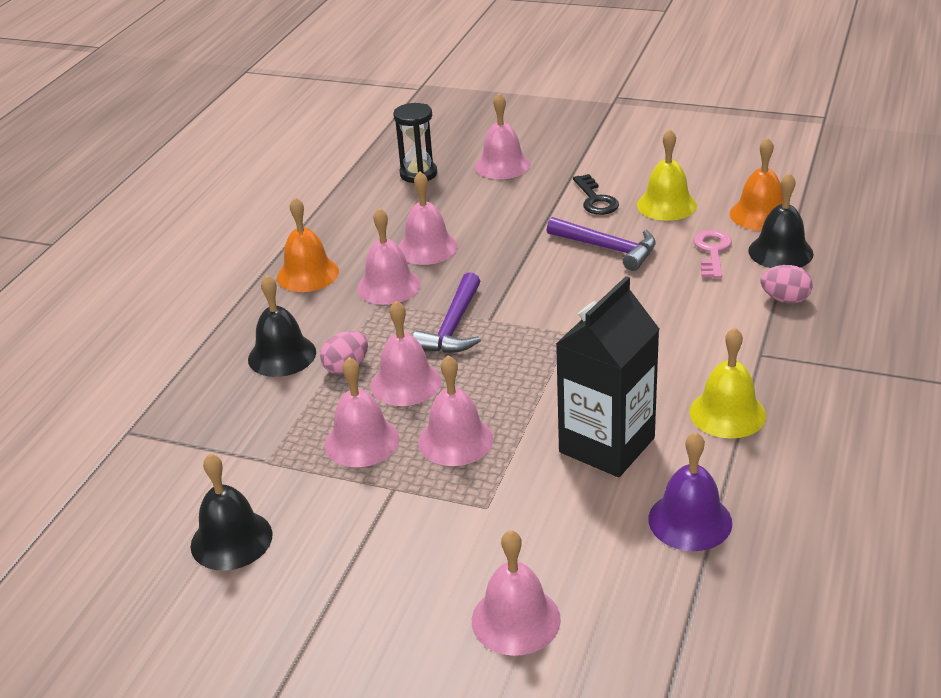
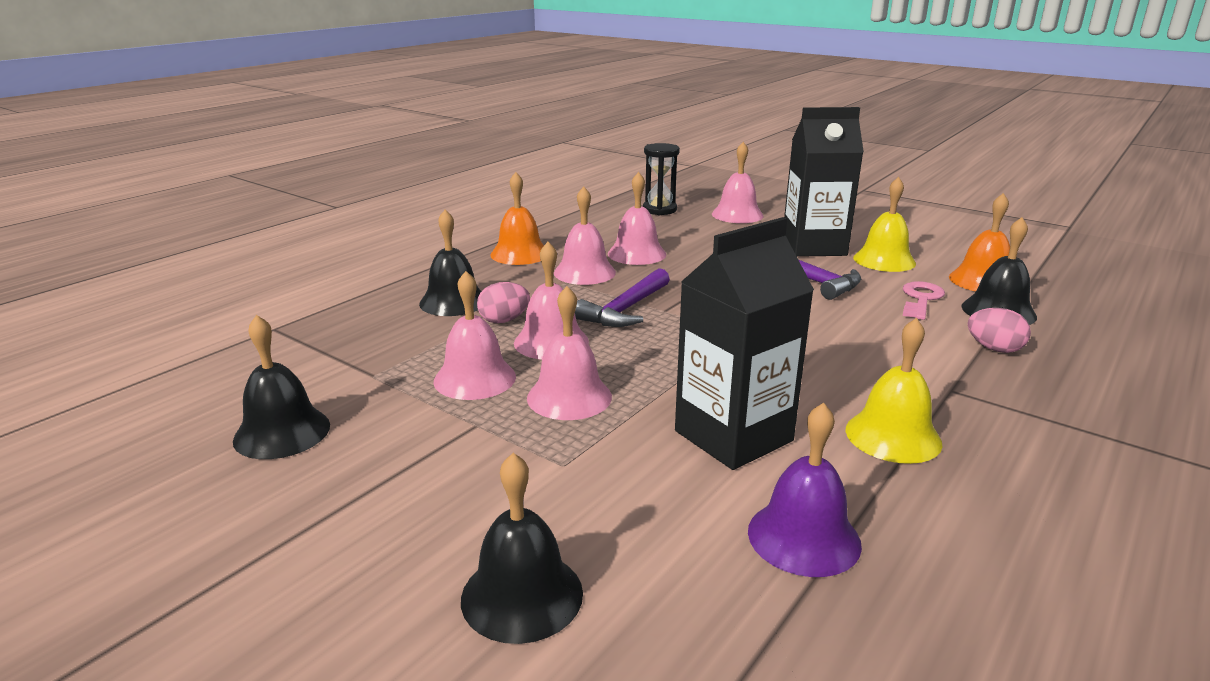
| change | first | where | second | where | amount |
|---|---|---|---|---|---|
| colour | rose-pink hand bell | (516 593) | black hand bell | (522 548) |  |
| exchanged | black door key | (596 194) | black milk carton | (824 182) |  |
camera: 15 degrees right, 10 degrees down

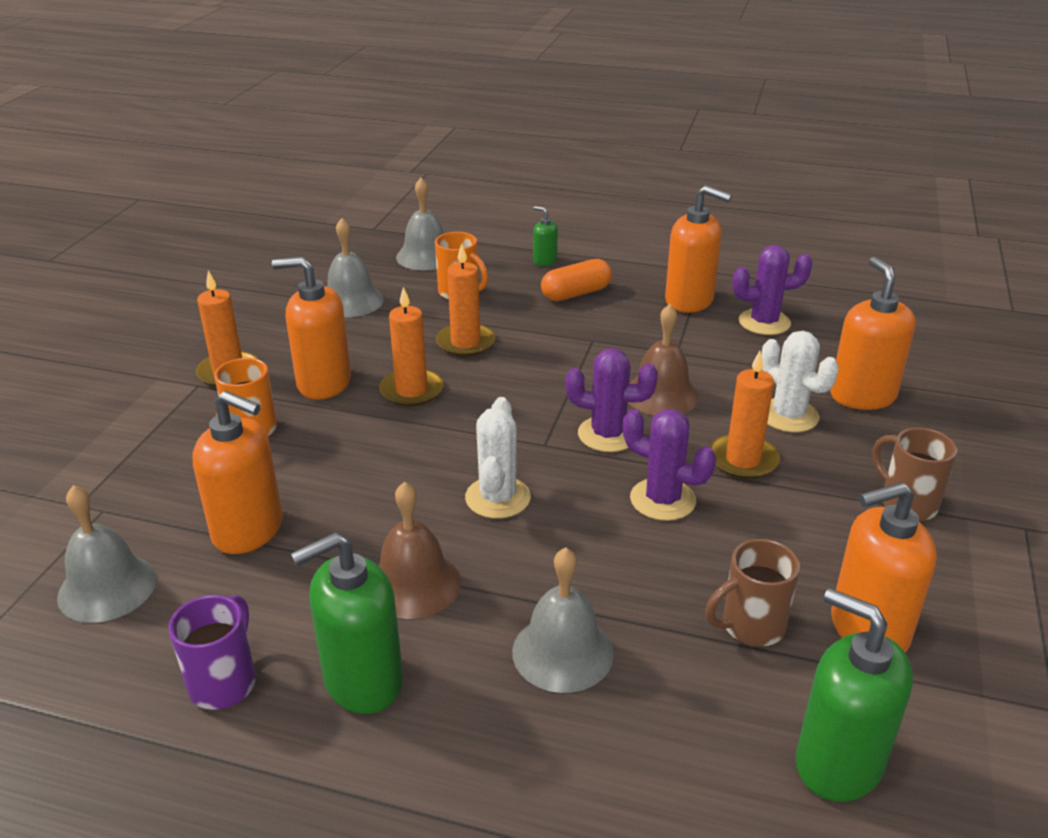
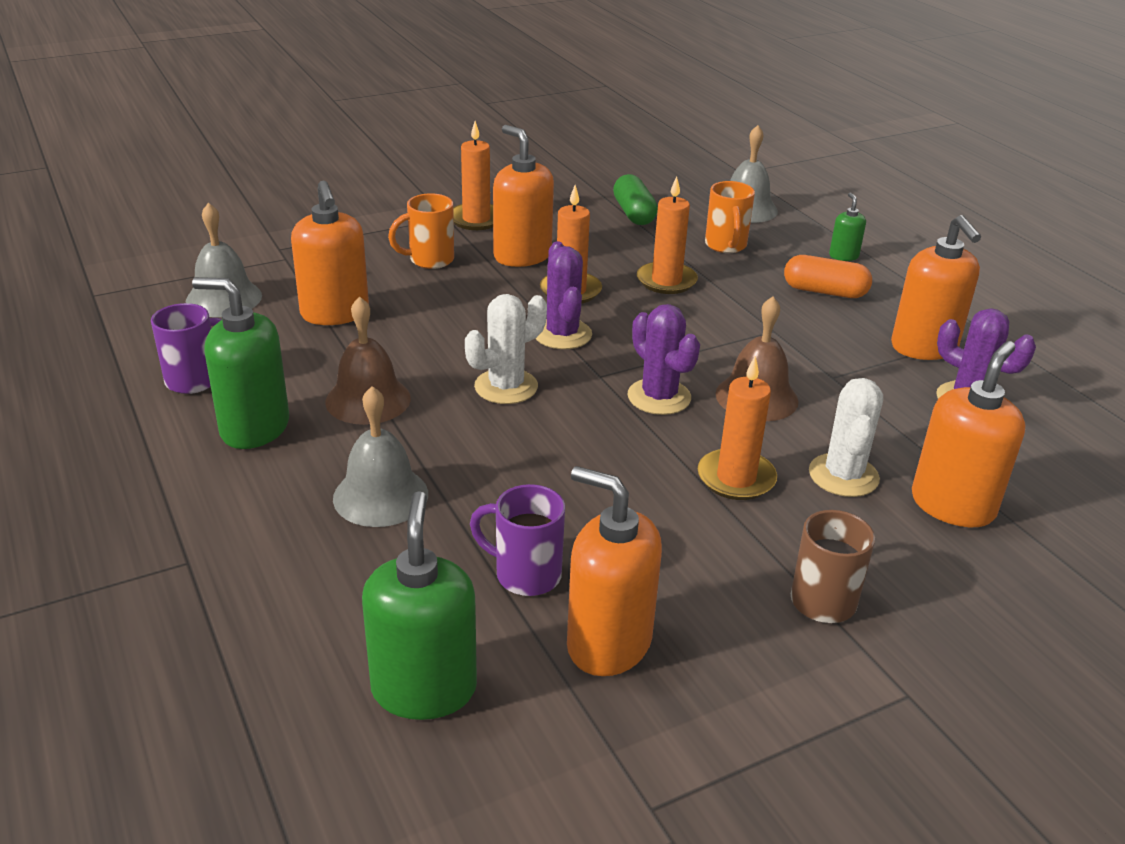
| change | first | where | second | where | amount |
|---|---|---|---|---|---|
| exchanged | ash-grey hand bell | (355 267) | leaf-green pill shape | (635 199) |  |
| relocated | purple saguaro cactus | (669 465) |  | (564 295) |  |
| colour | russet mug | (752 592) | purple mug | (517 540) |  |
camera: 45 degrees right, 0 degrees up

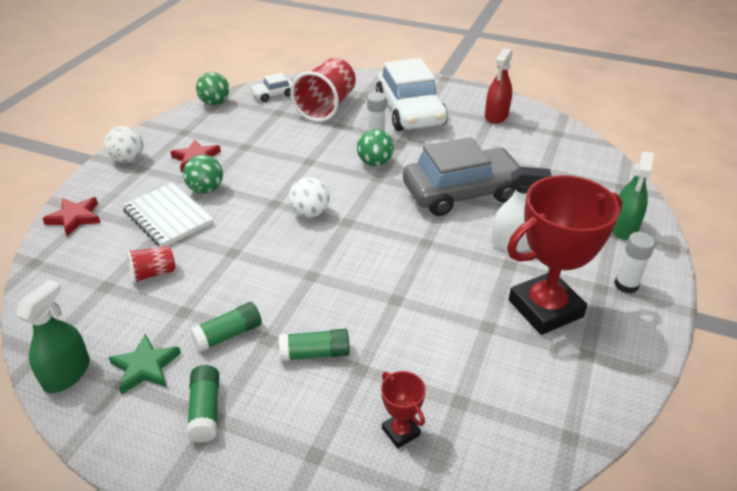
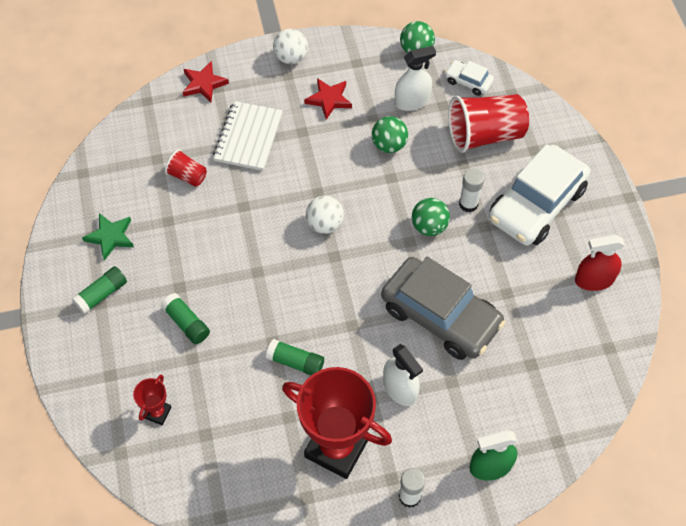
| change | first | where | second | where | amount |
|---|---|---|---|---|---|
| missing | leaf-green spray cleaner | (53 336) |  |  |  |
| relocated | leaf-green play ball | (203 174) |  | (390 134) |  |
| relocated | leaf-green glue | (226 327) |  | (295 357) |  |
| appeared |  |  | white spray cleaner | (415 78) |  |
camera: 55 degrees right, 20 degrees up

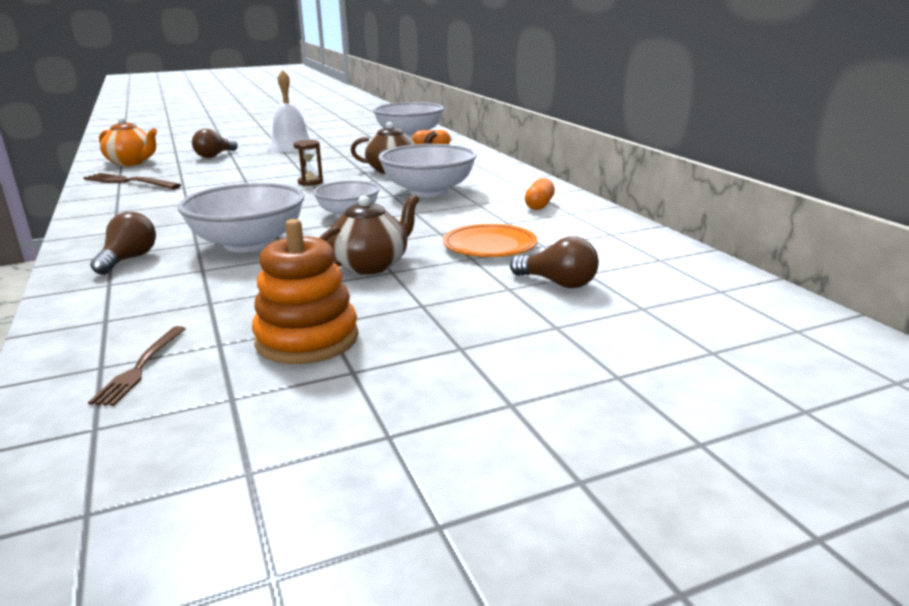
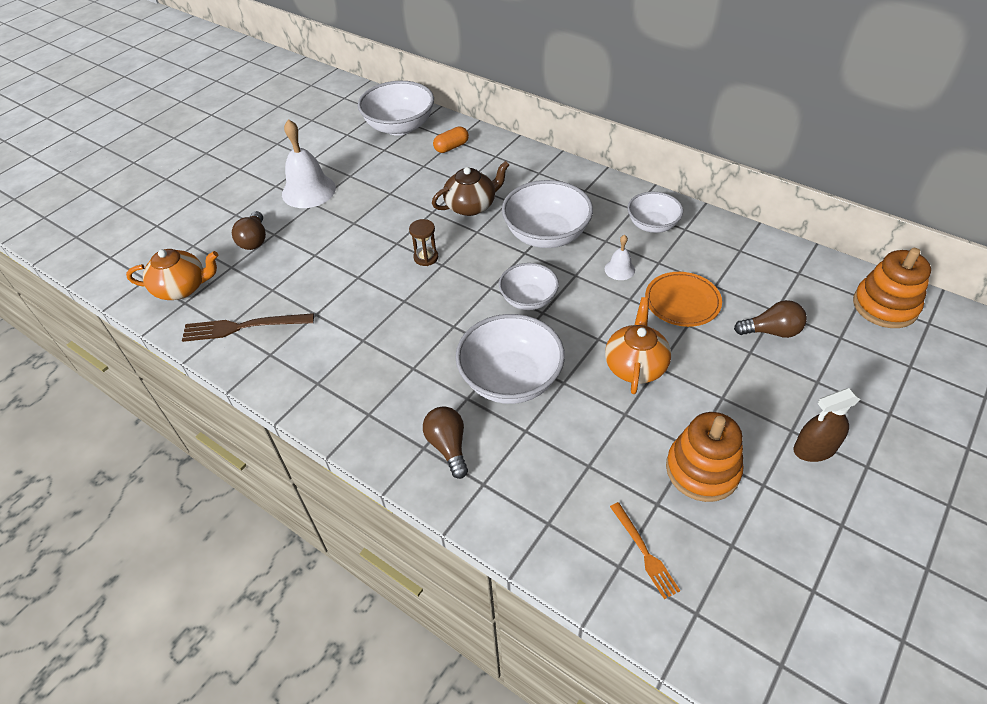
| change | first | where | second | where | amount |
|---|---|---|---|---|---|
| colour | russet table fork | (137 366) | orange-coloured table fork | (645 550) |  |
| colour | russet china teapot | (369 234) | orange-coloured china teapot | (638 345) |  |
| exchanged | orange-coloured pill shape | (540 194) | white serving bowl | (655 212) |  |
| appeared |  |  | white hand bell | (620 257) |  |
| appeared |  |  | russet spray cleaner | (826 425) |  |
| appeared |  |  | orange-coloured ring stacker | (892 288) |  |
camera: 30 degrees left, 25 degrees up

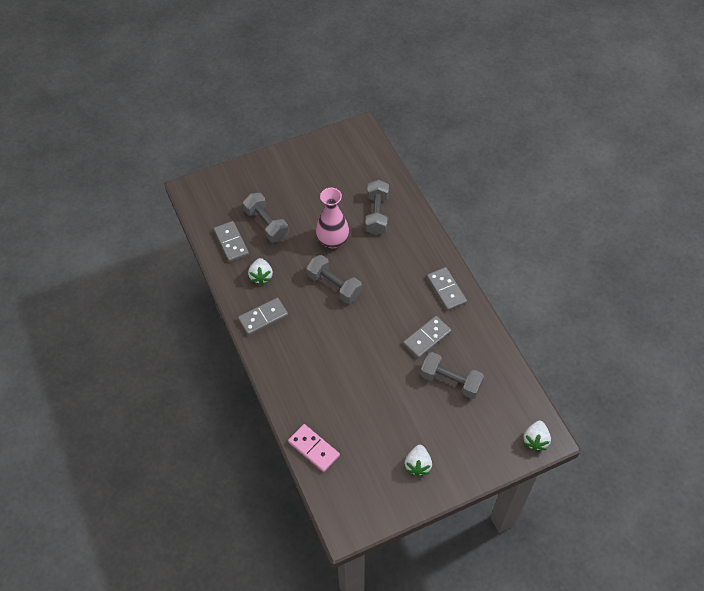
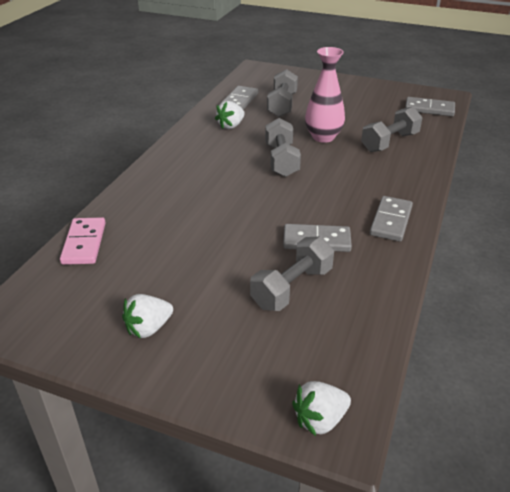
| change | first | where | second | where | amount |
|---|---|---|---|---|---|
| relocated | ash-grey domino | (263 316) |  | (430 106) |  |
| spun | ash-grey free weight | (452 375) |  | (292 273) | 60 degrees clockwise |
camera: 45 degrees right, 20 degrees down

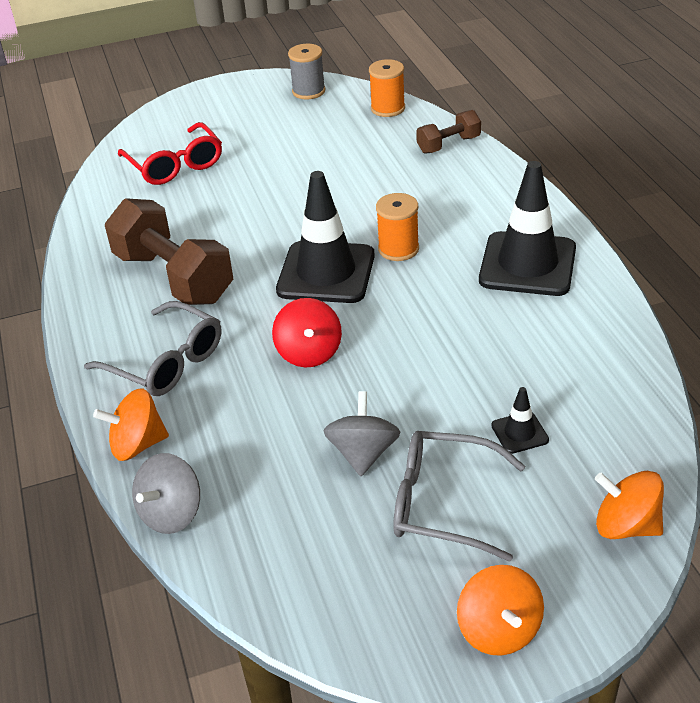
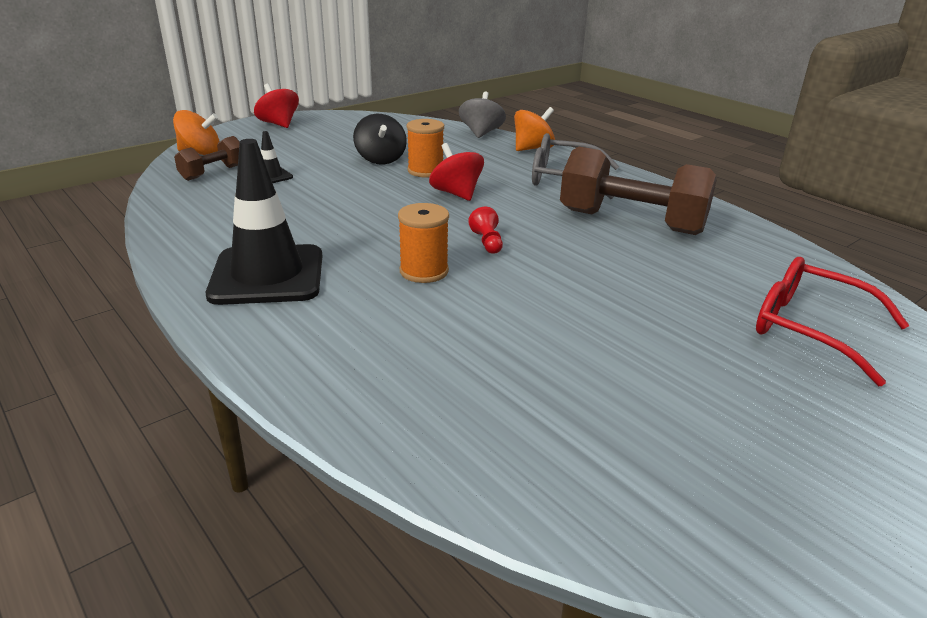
| change | first | where | second | where | amount |
|---|---|---|---|---|---|
| exchanged | black road cone | (325 237) | crimson pawn | (485 230) |  |
| missing | ash-grey reel of thread | (307 71) |  |  |  |
| colour | ash-grey toy top | (362 433) | black toy top | (380 139) |  |
| relocated | orange-coloured reel of thread | (387 88) |  | (425 148) |  |
| missing | ash-grey spectacles | (459 496) |  |  |  |
| relocated | russet free weight | (448 132) |  | (207 158) |  |
| colour | orange-coloured toy top | (500 610) | crimson toy top | (276 106) |  |
camera: 155 degrees right, 10 degrees down

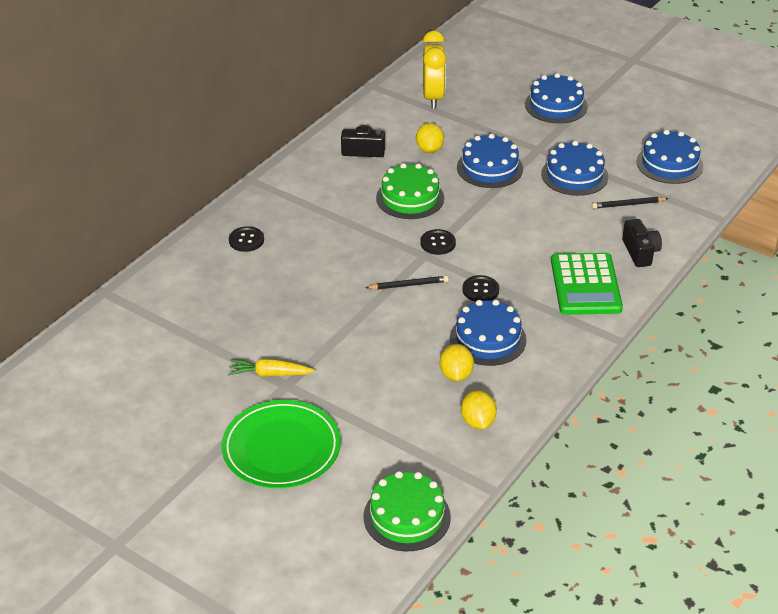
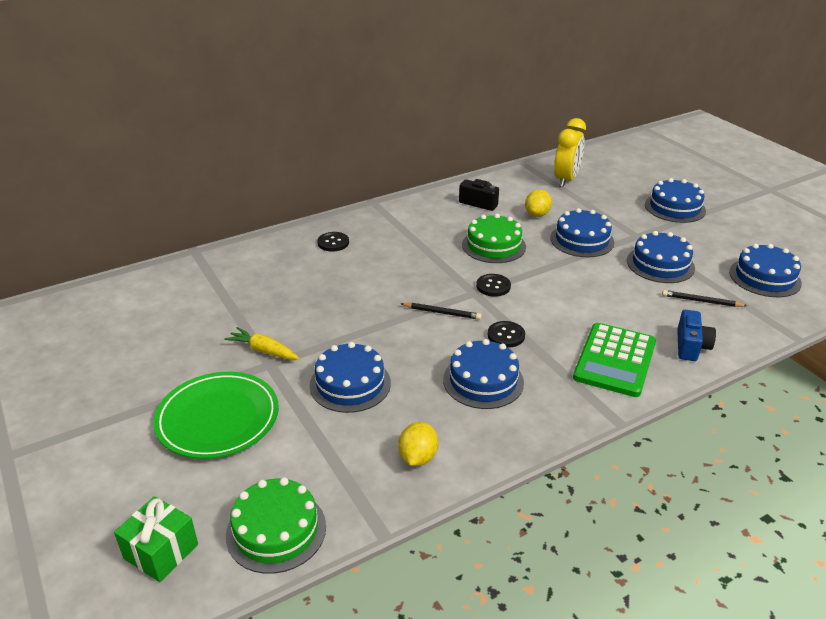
| change | first | where | second | where | amount |
|---|---|---|---|---|---|
| missing | yellow citrus fruit | (457 362) |  |  |  |
| colour | black camera | (642 243) | royal blue camera | (696 335) |  |
| appeared |  |  | leaf-green wrapped gift | (156 539) |  |
| appeared |  |  | royal blue gateau | (350 377) |  |
camera: 25 degrees right, 5 degrees down

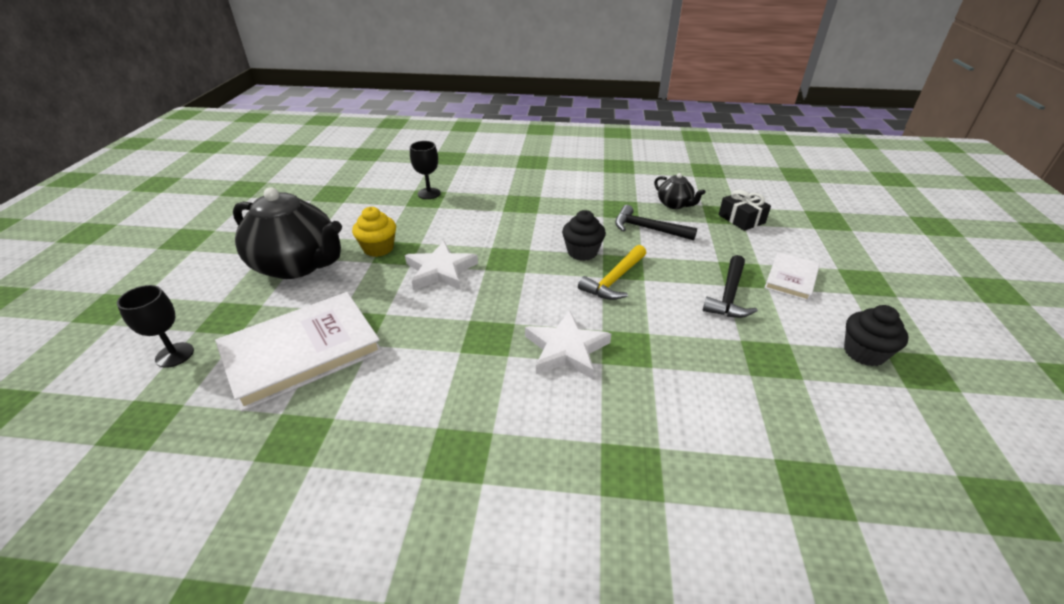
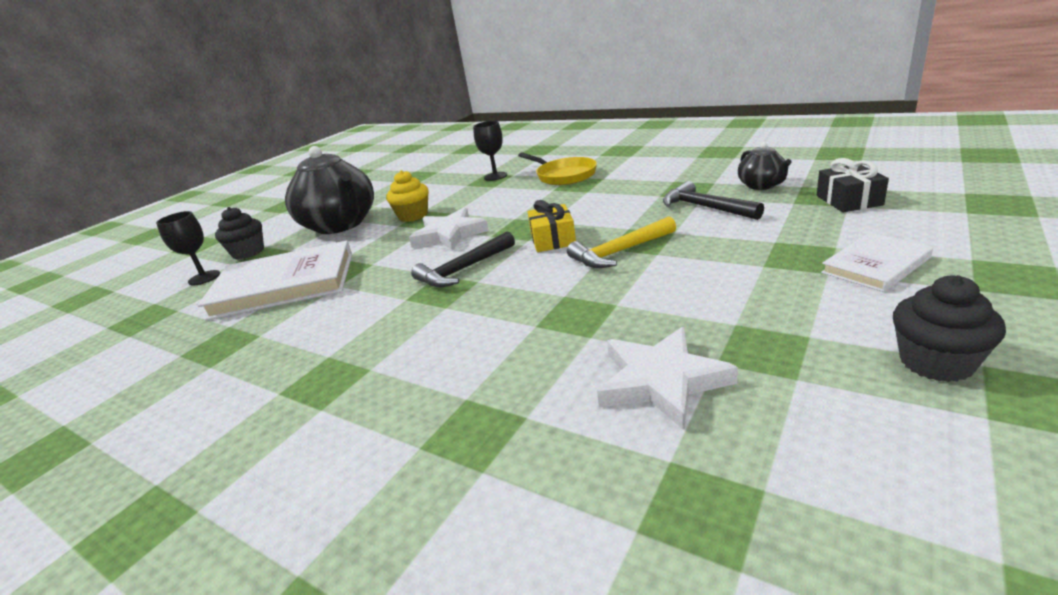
| change | first | where | second | where | amount |
|---|---|---|---|---|---|
| relocated | white five-pointed star | (568 344) |  | (667 379) |  |
| relocated | black muffin | (584 235) |  | (239 233) |  |
| relocated | black hammer | (730 286) |  | (463 259) |  |
| appeared |  |  | yellow frying pan | (557 168) |  |
| appeared |  |  | yellow wrapped gift | (552 226) |  |
camera: 30 degrees right, 10 degrees down

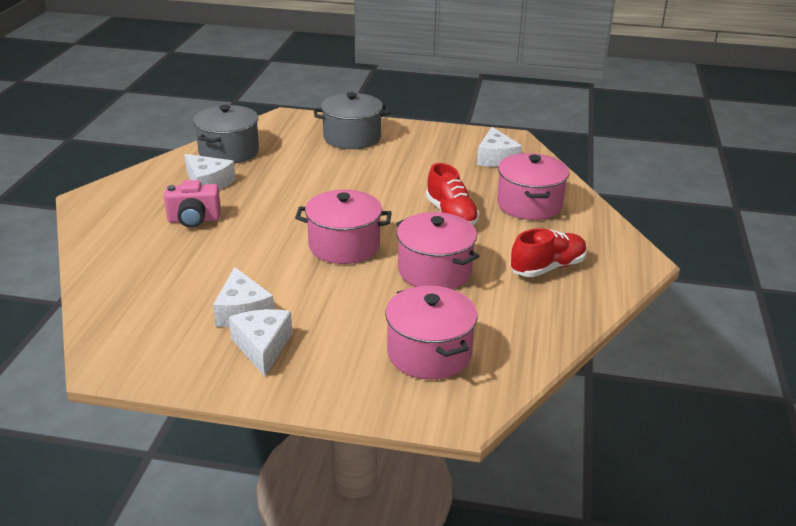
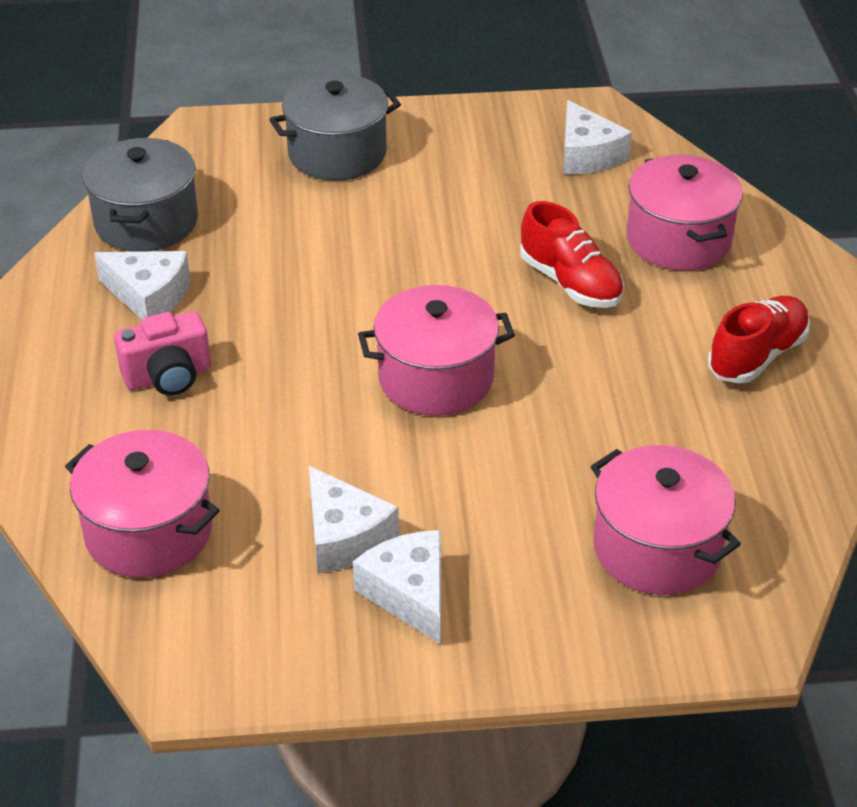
| change | first | where | second | where | amount |
|---|---|---|---|---|---|
| relocated | rose-pink cooking pot | (437 250) |  | (142 504) |  |
camera: 15 degrees left, 10 degrees up

